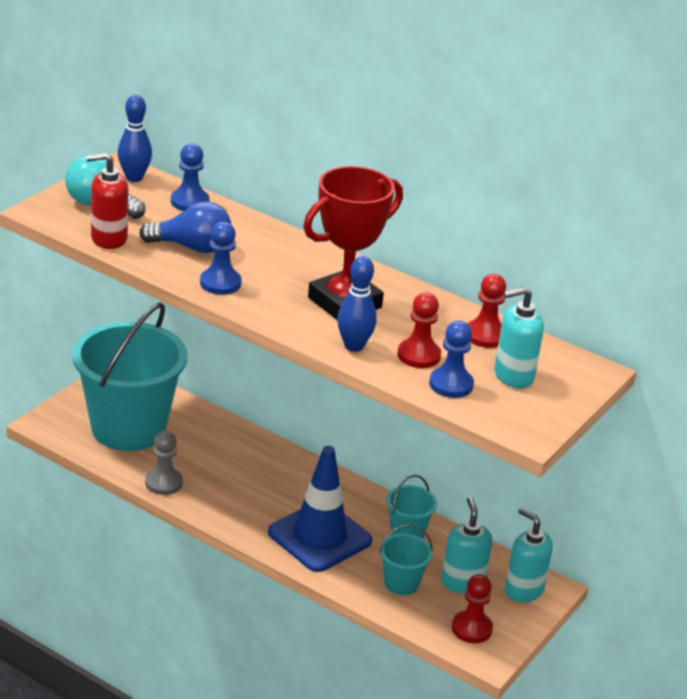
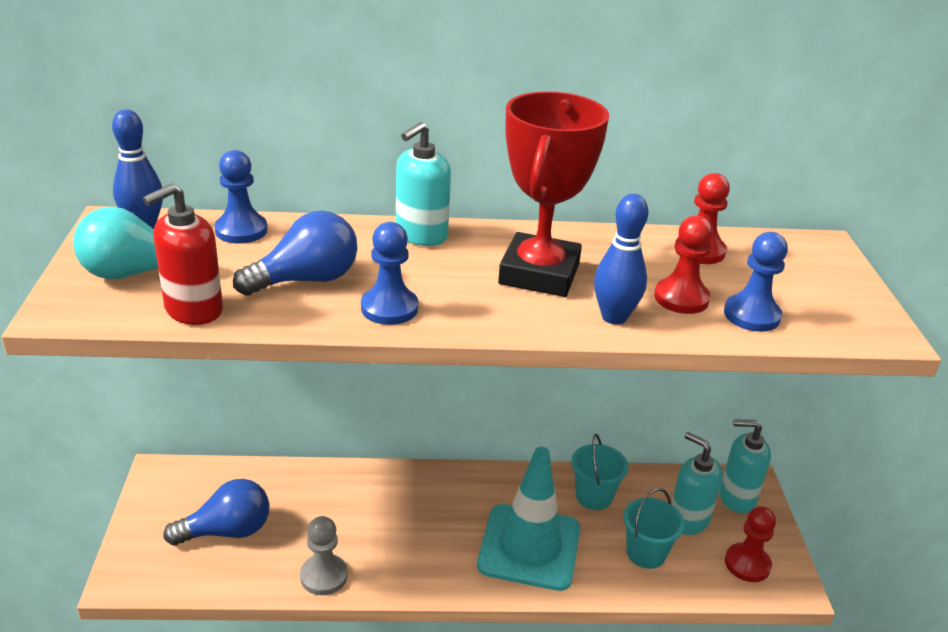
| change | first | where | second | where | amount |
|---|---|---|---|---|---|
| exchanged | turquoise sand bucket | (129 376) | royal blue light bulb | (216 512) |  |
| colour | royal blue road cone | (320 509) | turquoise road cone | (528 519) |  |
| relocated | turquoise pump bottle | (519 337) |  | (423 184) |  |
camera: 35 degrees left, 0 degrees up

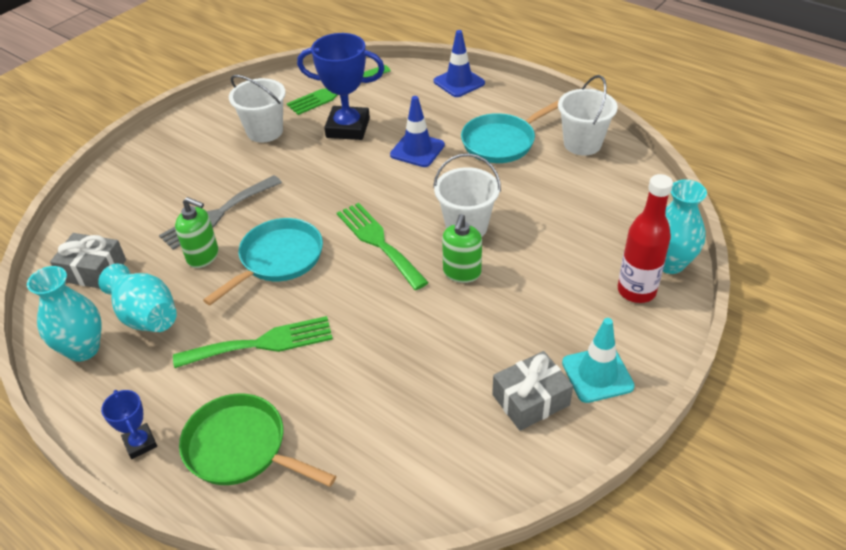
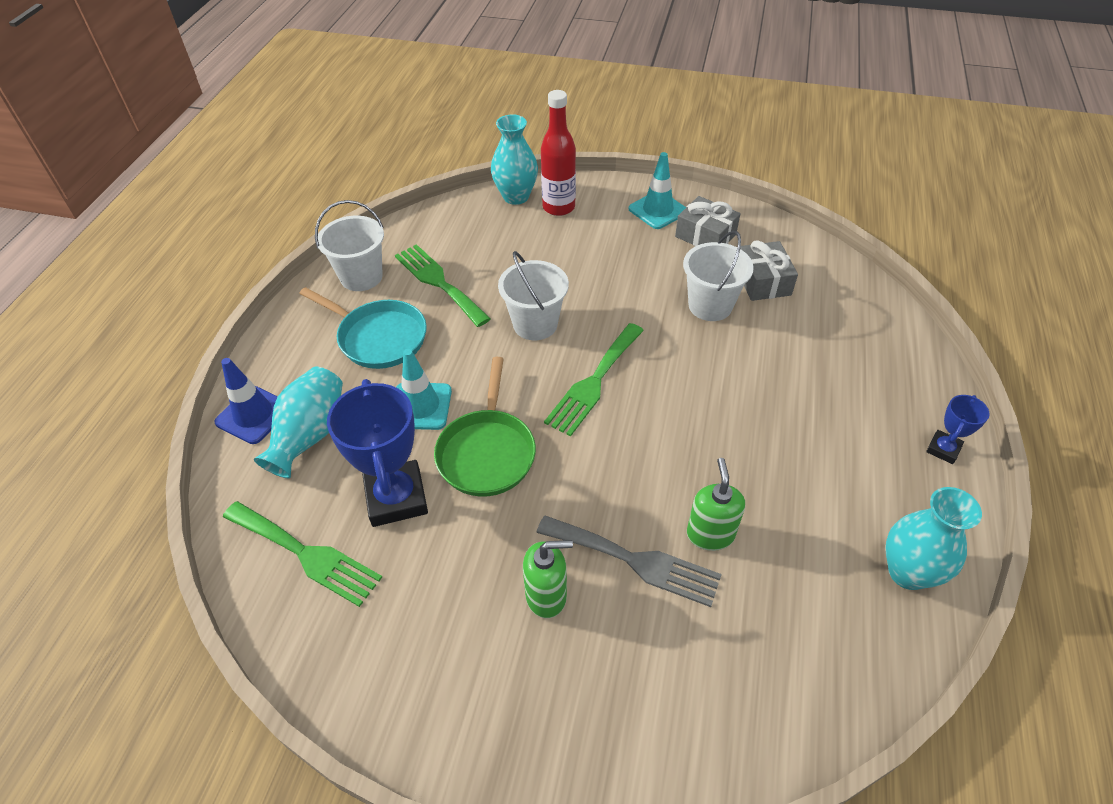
| change | first | where | second | where | amount |
|---|---|---|---|---|---|
| relocated | ash-grey wrapped gift | (88 261) |  | (769 270) |  |
| relocated | turquoise flower vase | (137 298) |  | (298 422) |  |
| relocated | leaf-green table fork | (253 342) |  | (443 285) |  |
| relocated | leaf-green frying pan | (257 440) |  | (485 427) |  |
| missing | turquoise frying pan | (263 261) |  |  |  |
| relocated | white sand bucket | (257 109) |  | (718 276) |  |
| colour | royal blue road cone | (417 131) | turquoise road cone | (424 389) |  |
| relocated | leaf-green pump bottle | (462 248) |  | (548 579) |  |
camera: 115 degrees left, 5 degrees up

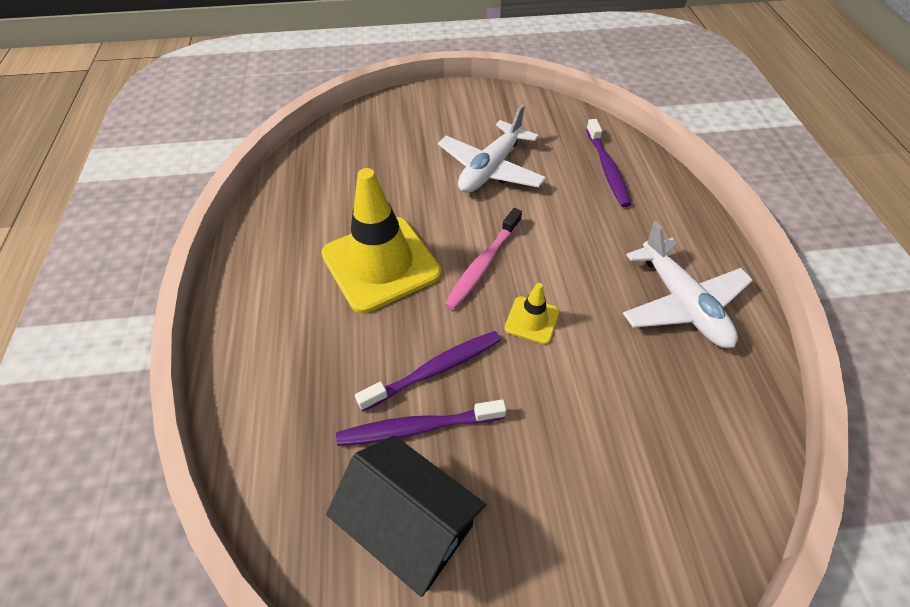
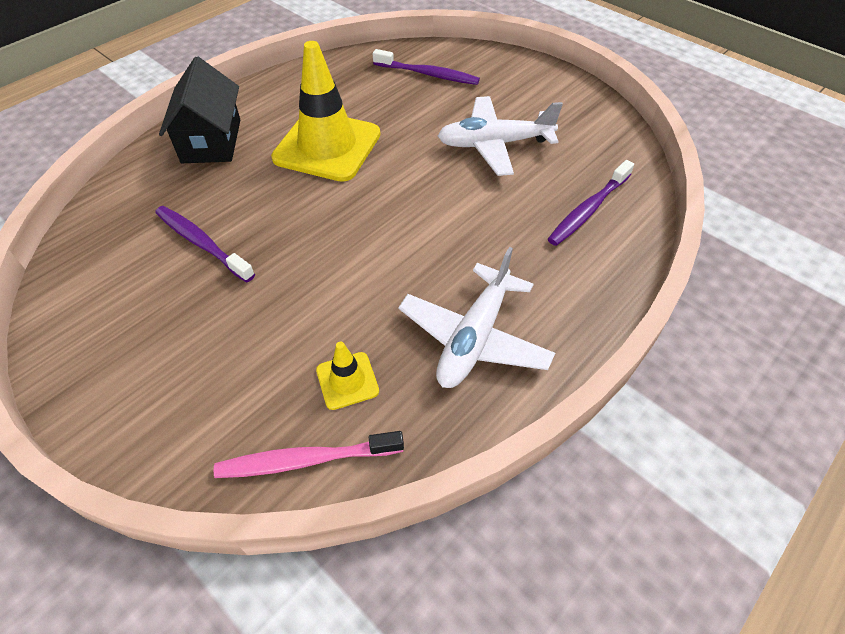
| change | first | where | second | where | amount |
|---|---|---|---|---|---|
| relocated | black cottage | (406 516) |  | (199 110) |  |
| relocated | purple toothbrush | (428 371) |  | (426 67) |  |
| relocated | rose-pink toothbrush | (483 259) |  | (309 454) |  |
| relocated | yellow road cone | (532 313) |  | (347 376) |  |
camera: 50 degrees right, 0 degrees up

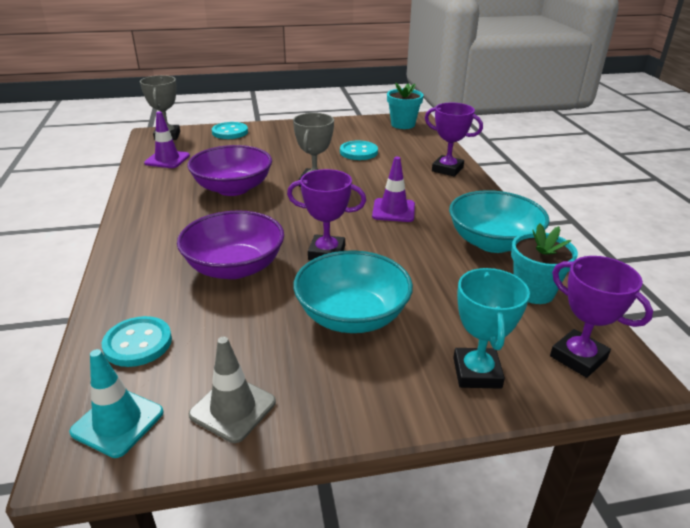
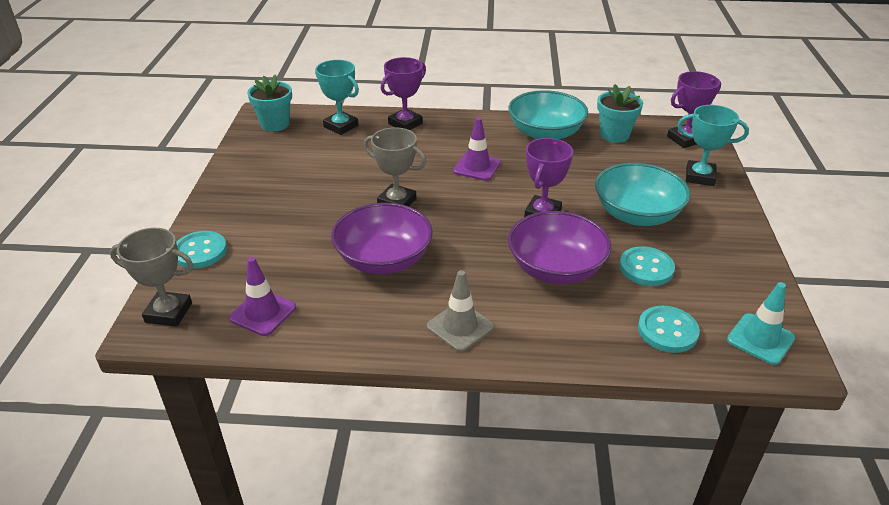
| change | first | where | second | where | amount |
|---|---|---|---|---|---|
| relocated | ash-grey road cone | (232 390) |  | (460 311) |  |
| relocated | turquoise sewing button | (359 150) |  | (647 266) |  |
| appeared |  |  | turquoise award cup | (337 97) |  |
camera: 75 degrees left, 5 degrees up

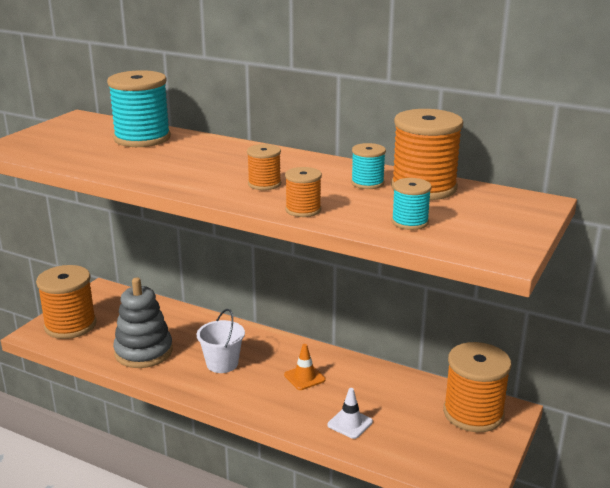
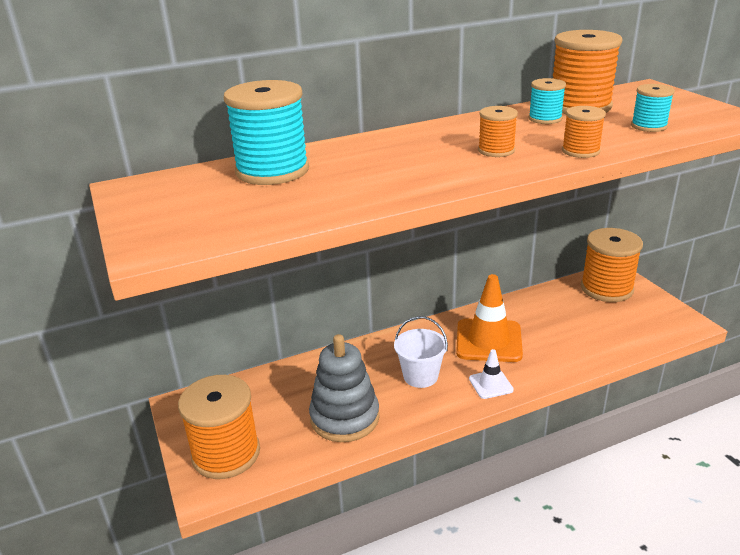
| change | first | where | second | where | amount |
|---|---|---|---|---|---|
| size | orange-coloured road cone | (305 367) |  | (489 318) | x1.94 |
| relocated | white road cone | (350 413) |  | (491 374) |  |
camera: 50 degrees left, 5 degrees up

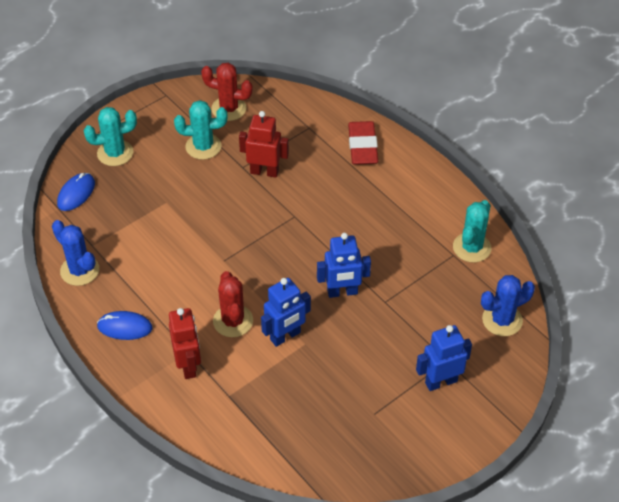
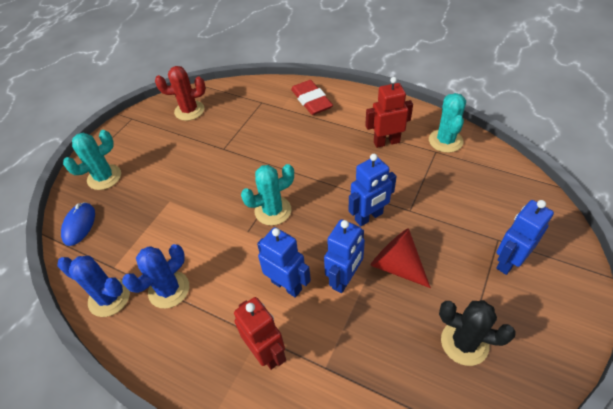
| change | first | where | second | where | amount |
|---|---|---|---|---|---|
| missing | royal blue mouse | (125 325) |  |  |  |
| relocated | turquoise saguaro cactus | (200 130) |  | (267 195) |  |
| exchanged | crimson saguaro cactus | (233 304) | royal blue robot figure | (284 262) |  |
| relocated | crimson robot figure | (264 144) |  | (389 112) |  |
| relocated | royal blue saguaro cactus | (508 305) |  | (155 276) |  |
| appeared |  |  | crimson solid cone | (400 258) |  |
| appeared |  |  | black saguaro cactus | (477 333) |  |
camera: 20 degrees left, 0 degrees up

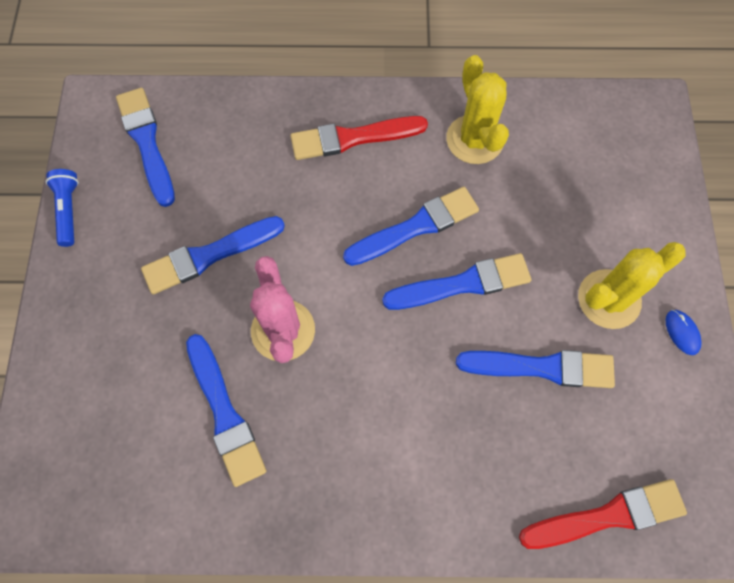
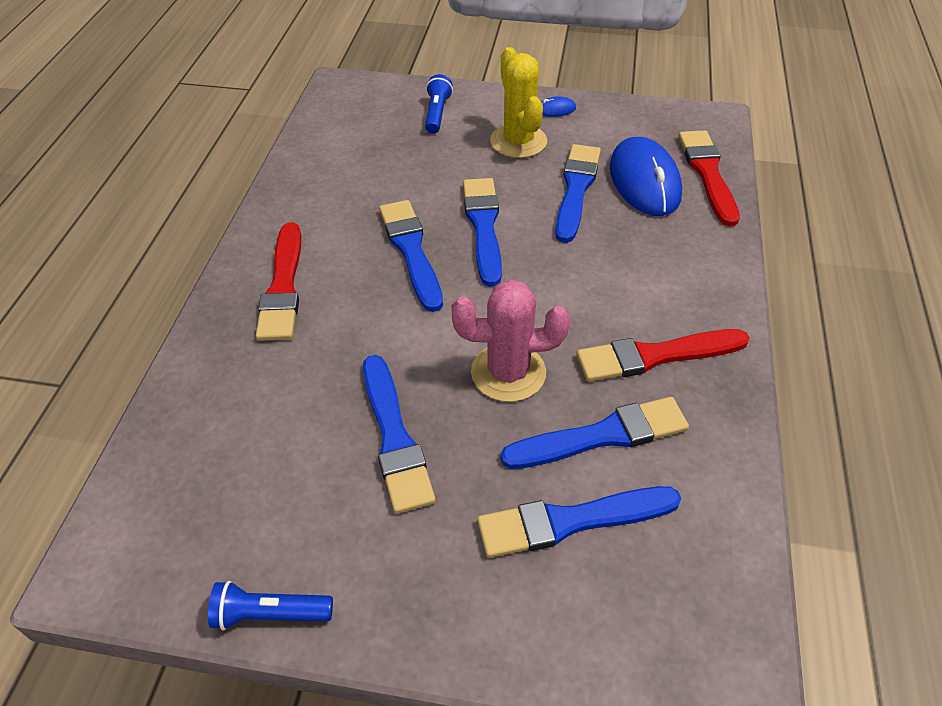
| change | first | where | second | where | amount |
|---|---|---|---|---|---|
| relocated | royal blue paintbrush | (145 147) |  | (579 522) |  |
| missing | yellow saguaro cactus | (477 109) |  |  |  |
| appeared |  |  | royal blue flashlight | (439 104) |  |
| appeared |  |  | crimson paintbrush | (662 355) |  |
| appeared |  |  | royal blue mouse | (646 176) |  |
camera: 80 degrees left, 20 degrees down

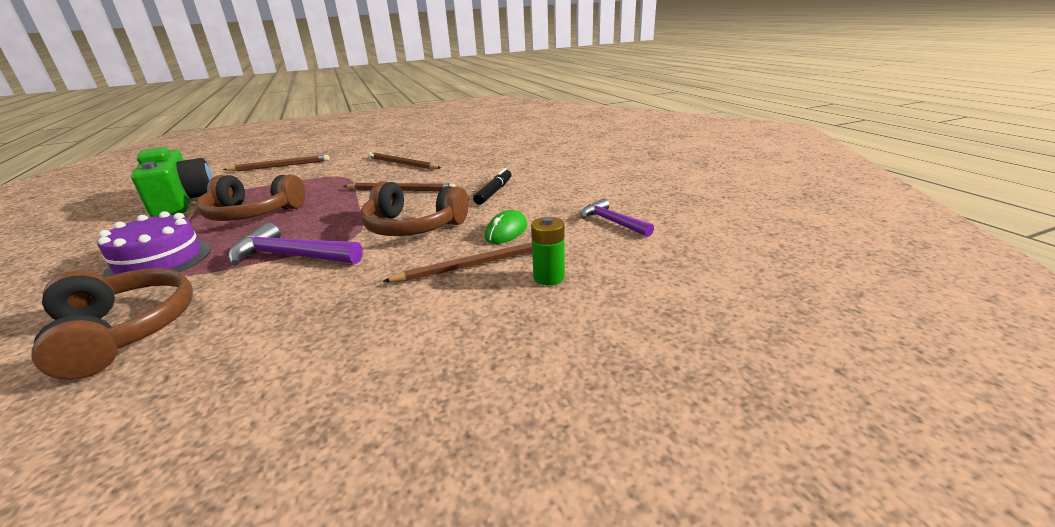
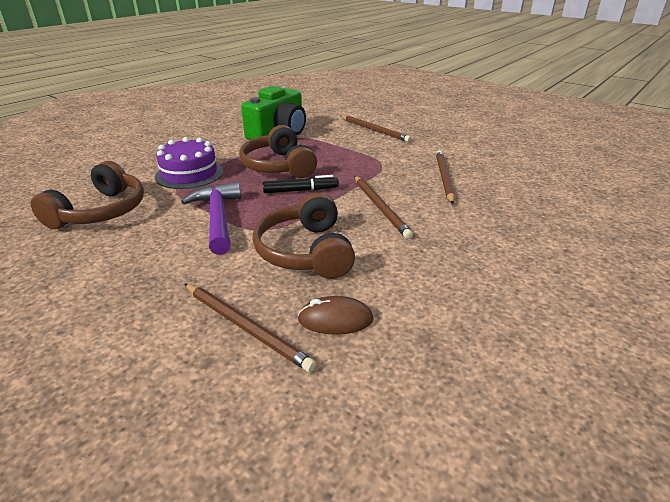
| change | first | where | second | where | amount |
|---|---|---|---|---|---|
| relocated | black marker pen | (492 186) |  | (301 184) |  |
| colour | leaf-green mouse | (505 227) | russet mouse | (335 315) |  |
| missing | leaf-green power cell | (548 251) |  |  |  |
| missing | purple hammer | (617 217) |  |  |  |
camera: 60 degrees right, 5 degrees up

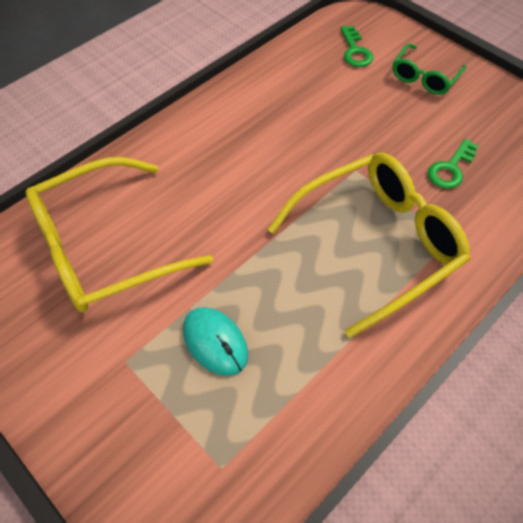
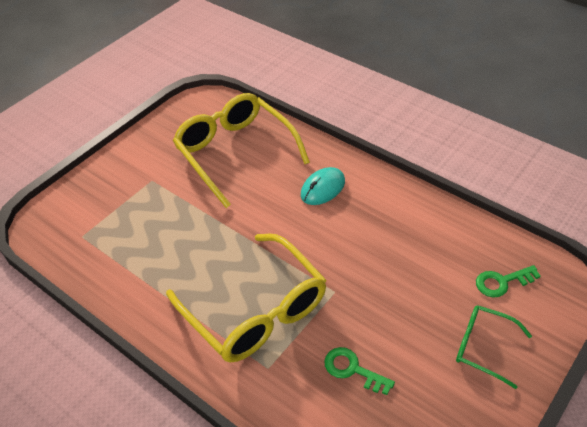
| change | first | where | second | where | amount |
|---|---|---|---|---|---|
| relocated | turquoise mouse | (215 341) |  | (323 186) |  |
camera: 85 degrees right, 10 degrees down

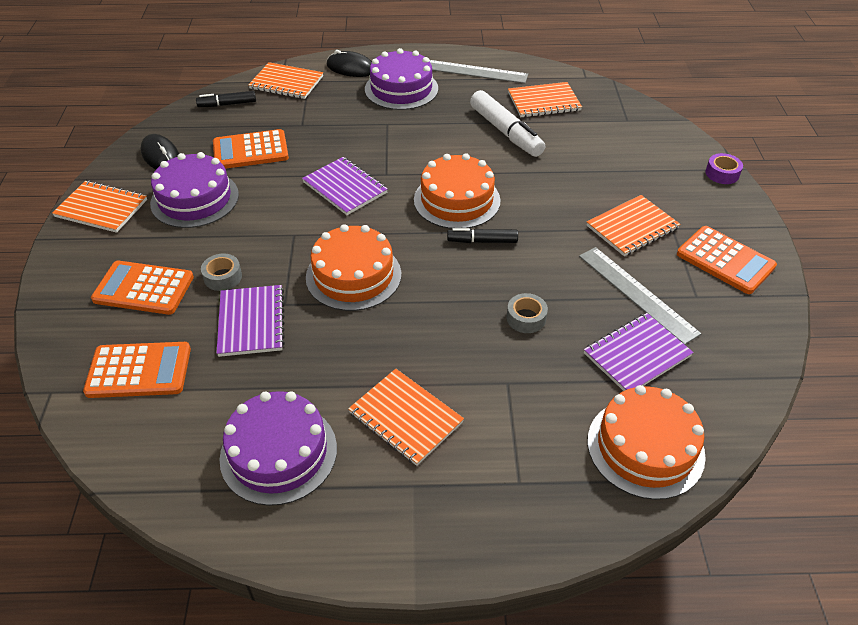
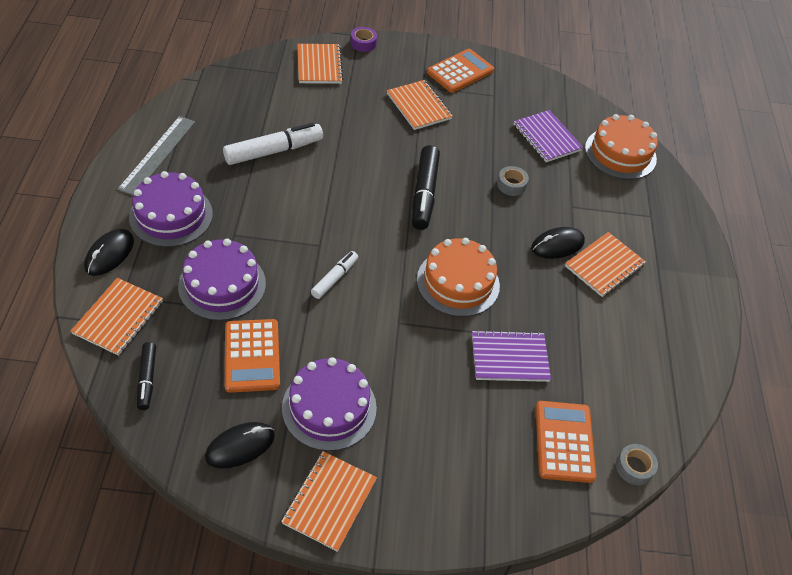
| change | first | where | second | where | amount |
|---|---|---|---|---|---|
| missing | orange-coloured adding machine | (142 288) |  |  |  |
| relocated | ash-grey tape | (221 272) |  | (637 464) |  |
| relocated | purple gateau | (278 448) |  | (222 280) |  |
| exchanged | purple notebook | (345 186) | white marker pen | (334 275) |  |
| missing | orange-coloured gateau | (457 191) |  |  |  |
| size | black marker pen | (482 235) |  | (426 187) | x1.73 |
| relocated | orange-coloured notebook | (545 99) |  | (320 64) |  |
| missing | ash-grey measuring stick | (640 296) |  |  |  |
| appeared |  |  | black mouse | (558 243) |  |
camera: 90 degrees left, 5 degrees up

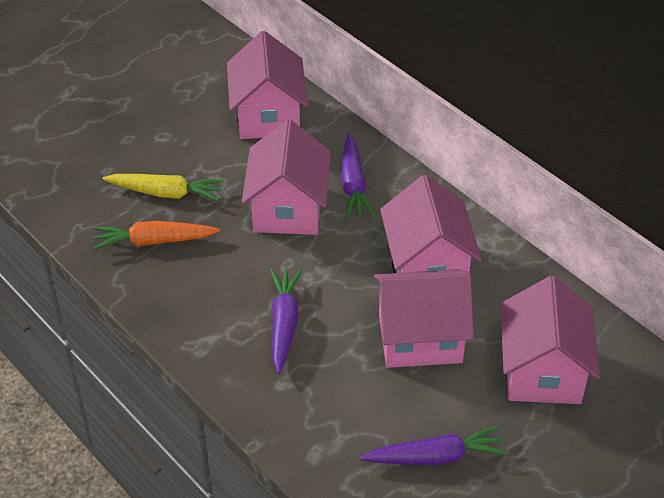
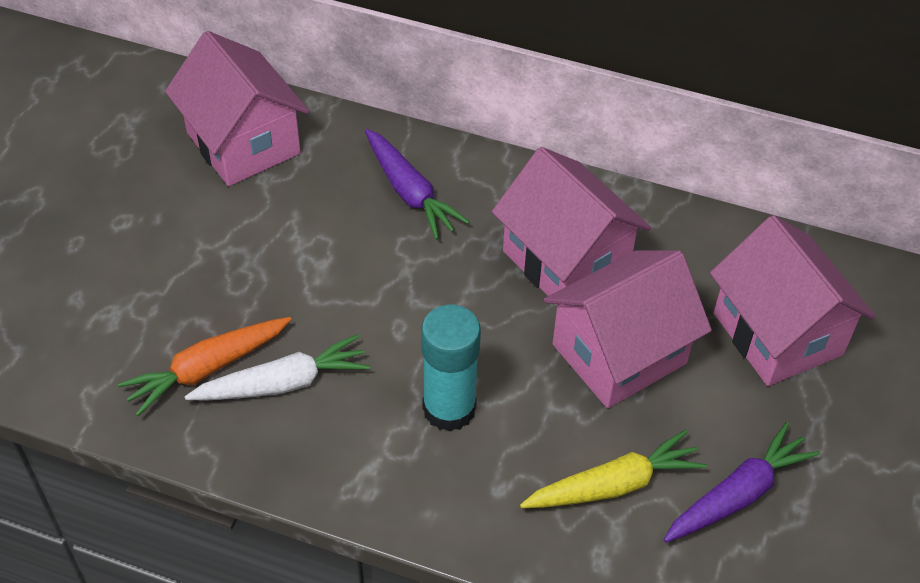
| change | first | where | second | where | amount |
|---|---|---|---|---|---|
| relocated | yellow root vegetable | (163 187) |  | (613 469) |  |
| missing | rose-pink cottage | (286 177) |  |  |  |
| exchanged | purple root vegetable | (286 321) | turquoise glue | (451 368) |  |
| appeared |  |  | white root vegetable | (277 367) |  |
camera: 30 degrees left, 5 degrees up

